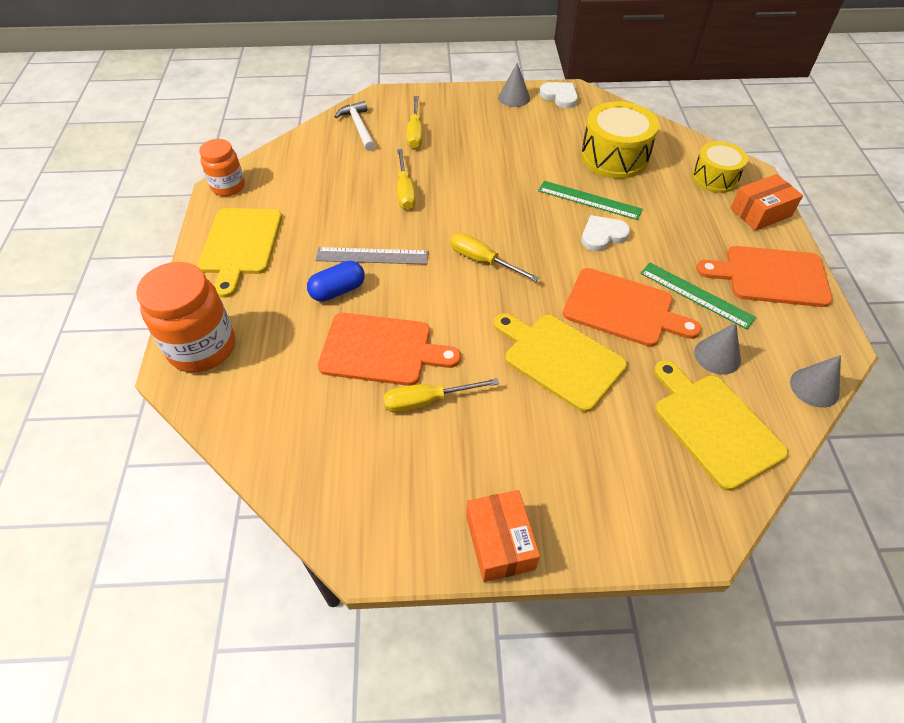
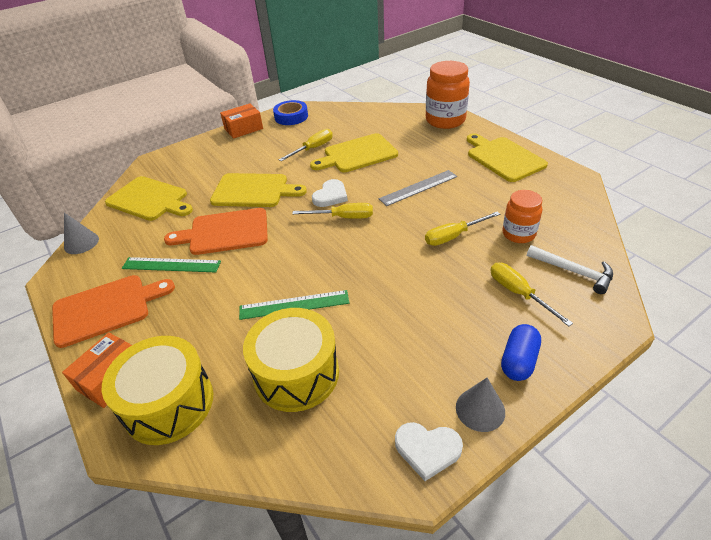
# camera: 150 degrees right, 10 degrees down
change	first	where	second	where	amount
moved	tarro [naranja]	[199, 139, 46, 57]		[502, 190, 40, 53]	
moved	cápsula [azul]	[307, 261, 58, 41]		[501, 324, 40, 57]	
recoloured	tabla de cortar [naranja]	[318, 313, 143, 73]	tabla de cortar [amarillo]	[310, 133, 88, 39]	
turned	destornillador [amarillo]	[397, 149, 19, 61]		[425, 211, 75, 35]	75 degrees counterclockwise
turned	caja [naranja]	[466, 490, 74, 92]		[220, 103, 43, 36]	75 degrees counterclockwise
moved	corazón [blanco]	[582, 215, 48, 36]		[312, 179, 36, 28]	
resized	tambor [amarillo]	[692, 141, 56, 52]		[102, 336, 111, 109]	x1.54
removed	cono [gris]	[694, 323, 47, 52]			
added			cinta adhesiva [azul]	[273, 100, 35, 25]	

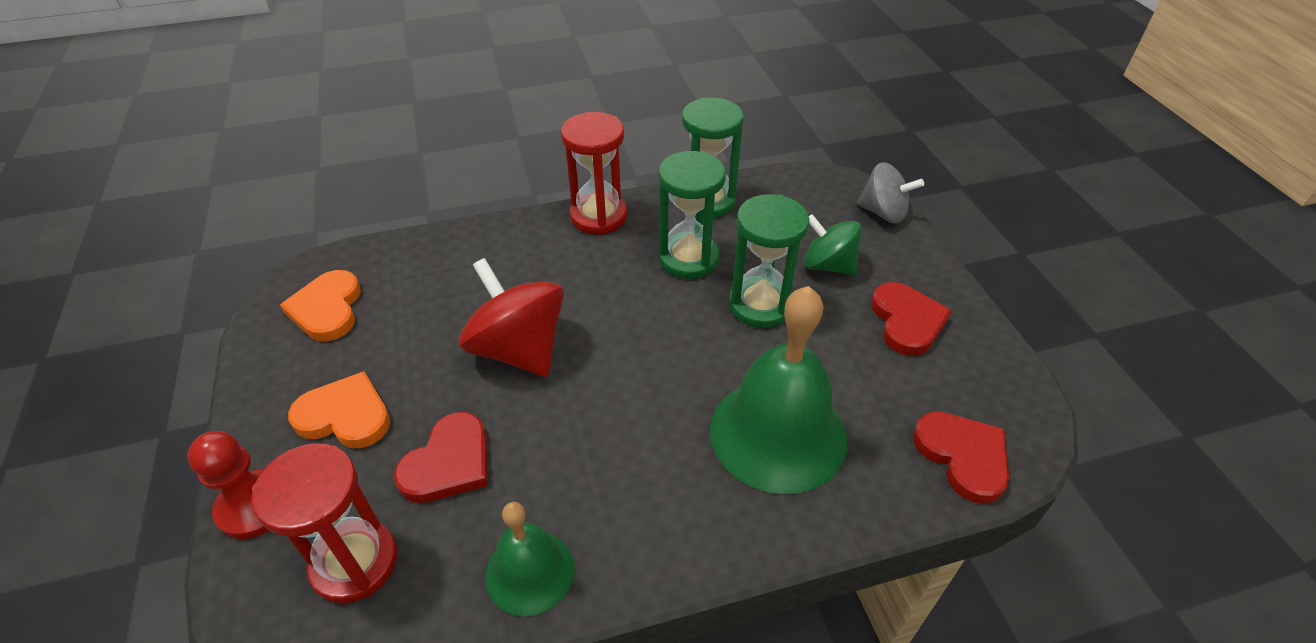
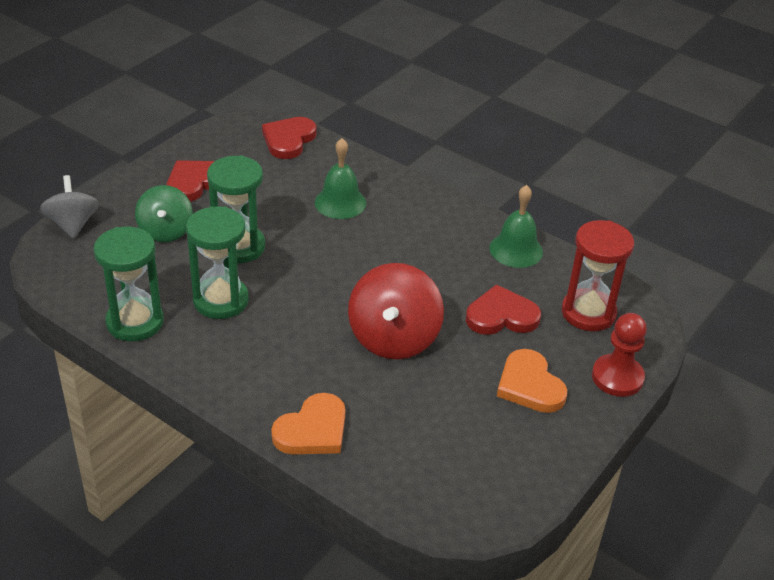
# camera: 130 degrees left, 5 degrees down
change	first	where	second	where	amount
moved	corazón [naranja]	[280, 270, 81, 71]		[271, 393, 74, 61]	
removed	reloj de arena [rojo]	[561, 112, 66, 123]			
resized	campana [verde]	[710, 286, 137, 208]		[315, 138, 51, 81]	x0.57

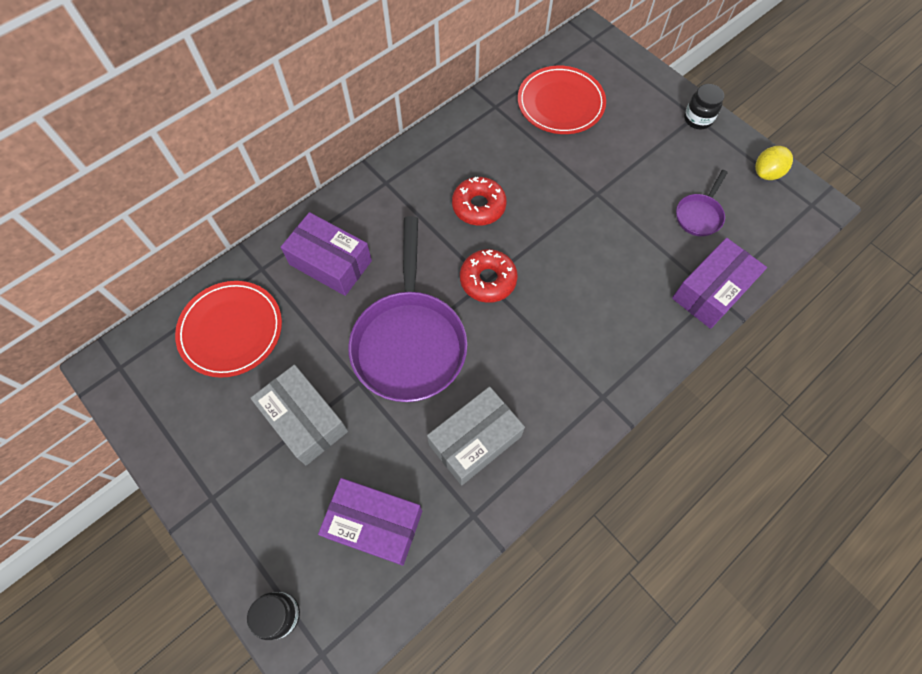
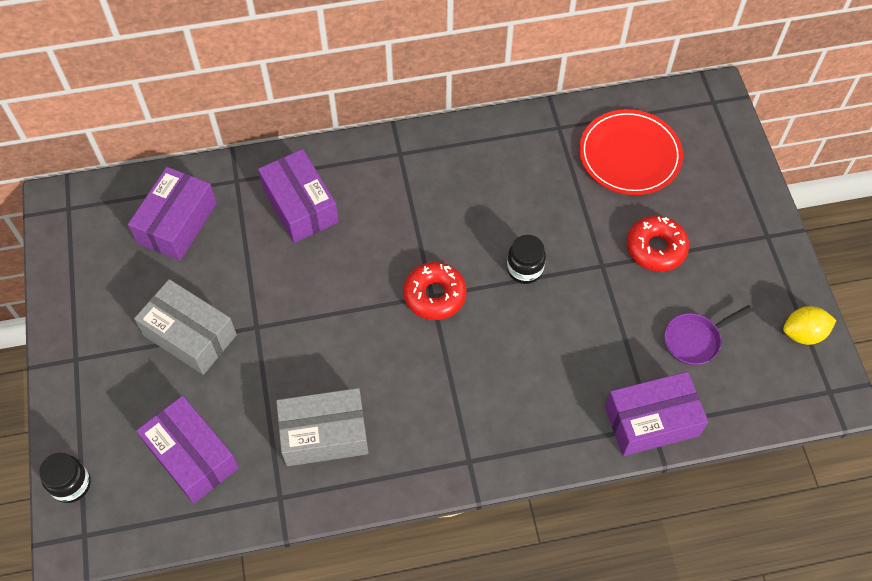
# camera: 30 degrees right, 5 degrees down
change	first	where	second	where	amount
replaced	plato [rojo]	[175, 281, 107, 97]	caja [morado]	[128, 167, 89, 94]	
turned	caja [gris]	[251, 365, 97, 100]		[134, 279, 103, 96]	45 degrees counterclockwise
removed	sartén [morado]	[348, 216, 120, 186]			
moved	rosquilla [rojo]	[452, 177, 55, 49]		[627, 216, 62, 56]	
moved	tarro [negro]	[684, 84, 40, 45]		[507, 235, 39, 49]	

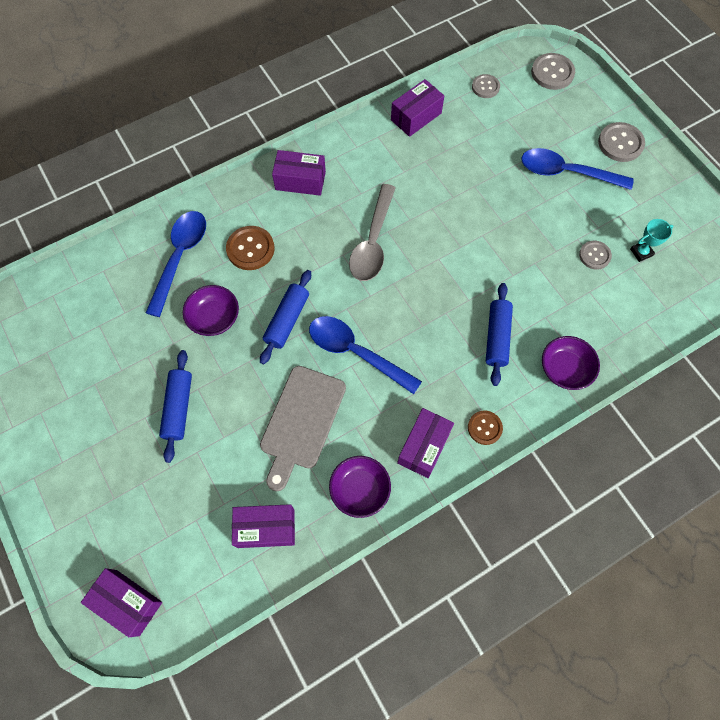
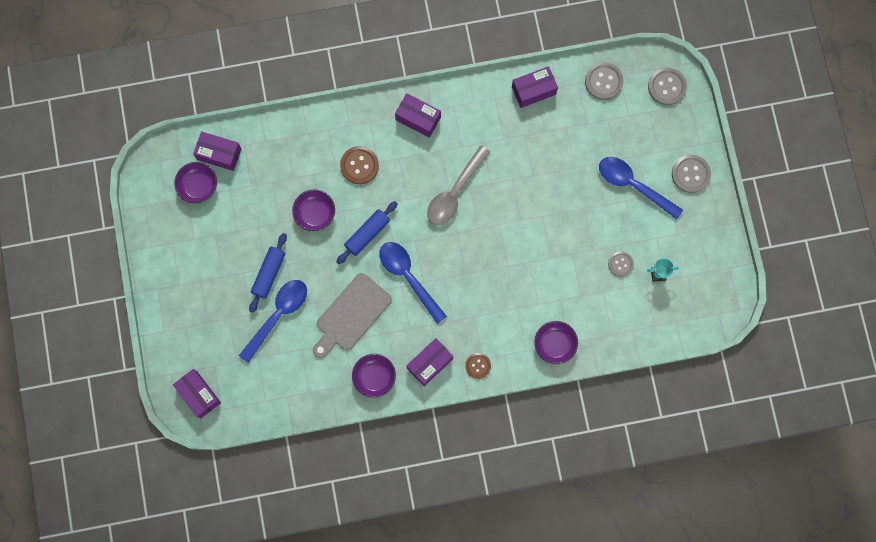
# camera: 20 degrees right, 10 degrees up
change	first	where	second	where	amount
moved	cuchara [azul]	[146, 211, 60, 106]		[239, 280, 68, 83]	
moved	caja [morado]	[232, 504, 63, 44]		[193, 131, 48, 40]	
resized	botón [gris]	[472, 74, 28, 24]		[585, 62, 39, 38]	x1.54
removed	rodillo [azul]	[486, 283, 27, 103]			
added			cuenco [morado]	[174, 162, 43, 41]	

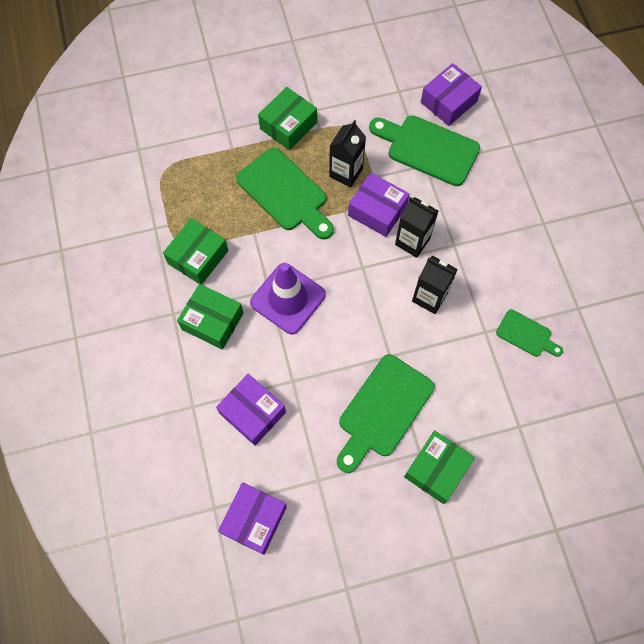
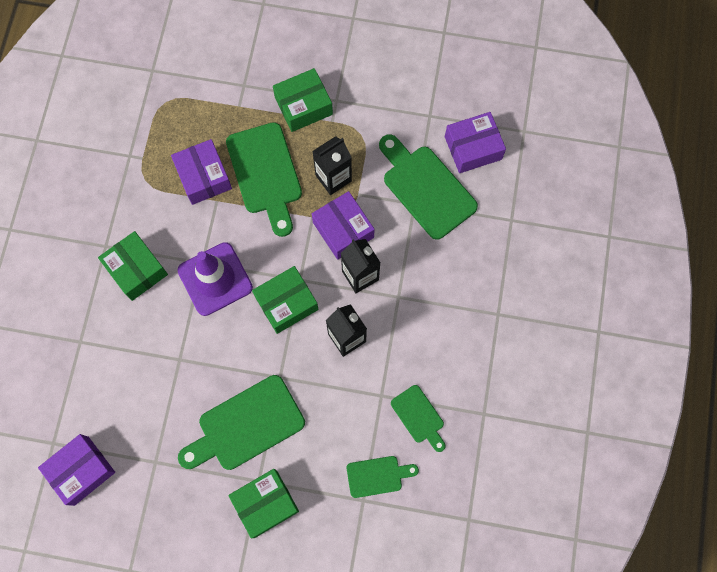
# camera: 25 degrees right, 5 degrees up
change	first	where	second	where	amount
moved	caja [verde]	[163, 218, 65, 67]		[252, 266, 66, 68]	
moved	caja [morado]	[216, 374, 70, 72]		[171, 139, 61, 66]	
added			tabla de cortar [verde]	[347, 456, 72, 42]	

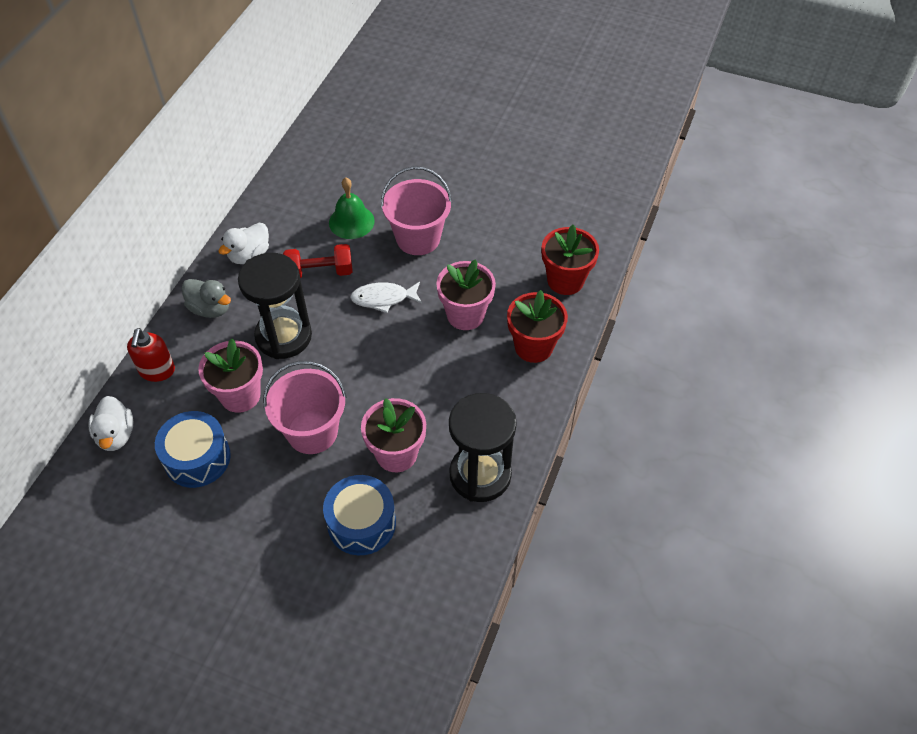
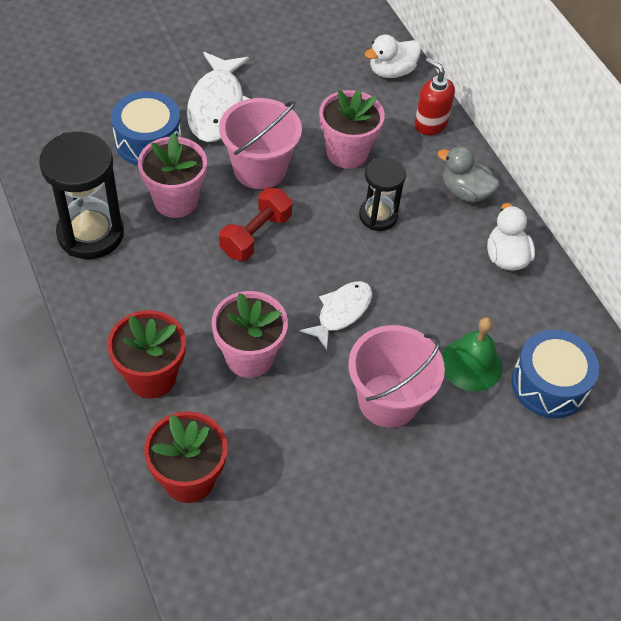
# camera: 130 degrees right, 0 degrees up
change	first	where	second	where	amount
turned	pato [blanco]	[88, 396, 45, 55]		[365, 35, 56, 43]	60 degrees counterclockwise
moved	tambor [azul]	[155, 411, 76, 77]		[511, 330, 88, 88]	
turned	pato [gris]	[182, 279, 49, 39]		[438, 146, 62, 56]	45 degrees clockwise
resized	reloj de arena [negro]	[238, 253, 74, 106]		[359, 157, 47, 74]	x0.61
moved	mancuerna [rojo]	[283, 244, 70, 35]		[219, 187, 74, 74]	
added			pez [blanco]	[187, 52, 63, 90]	

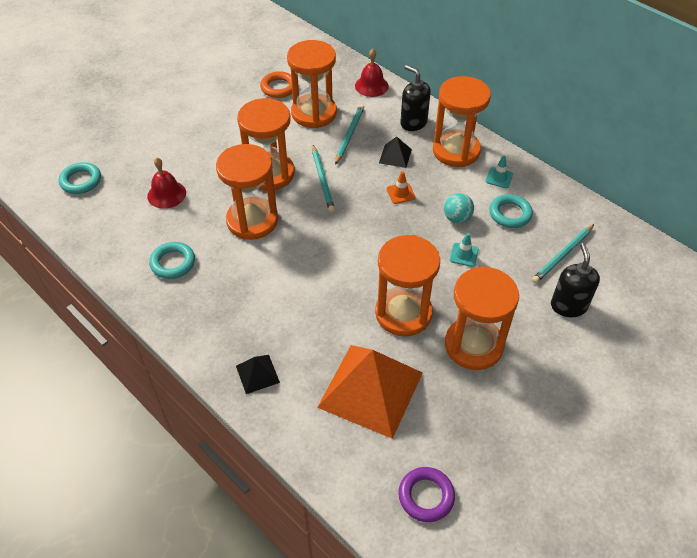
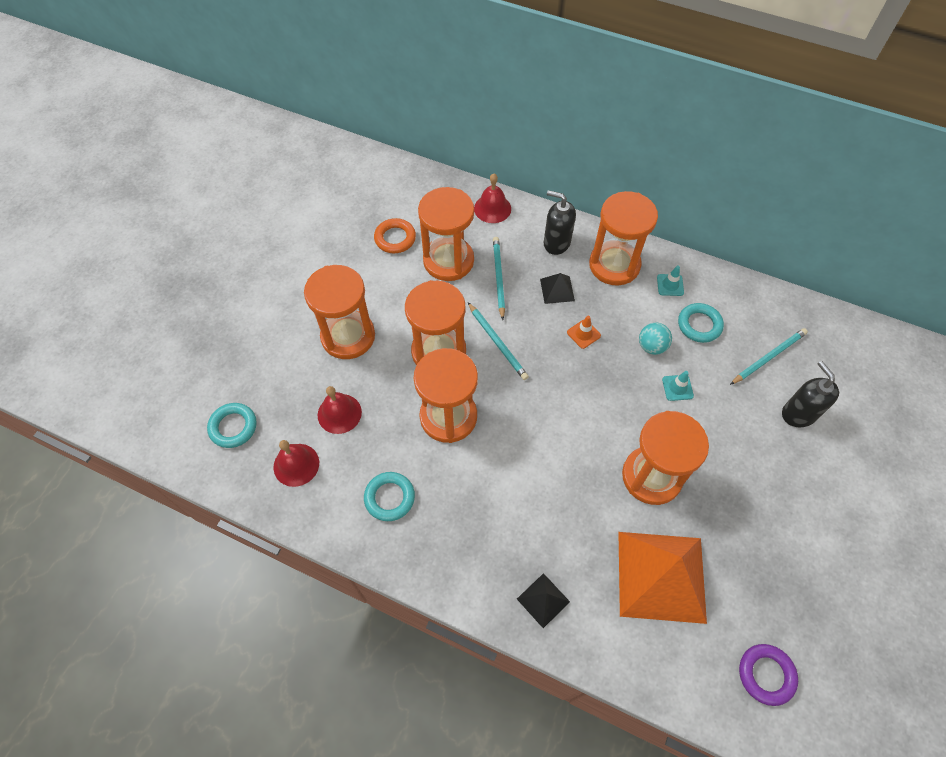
# camera: 20 degrees left, 10 degrees up
change	first	where	second	where	amount
moved	reloj de arena [naranja]	[445, 266, 74, 104]		[304, 265, 71, 94]	
turned	lápiz [turquesa]	[532, 224, 62, 59]		[730, 328, 78, 57]	150 degrees counterclockwise
added			campana [rojo]	[273, 440, 46, 47]	

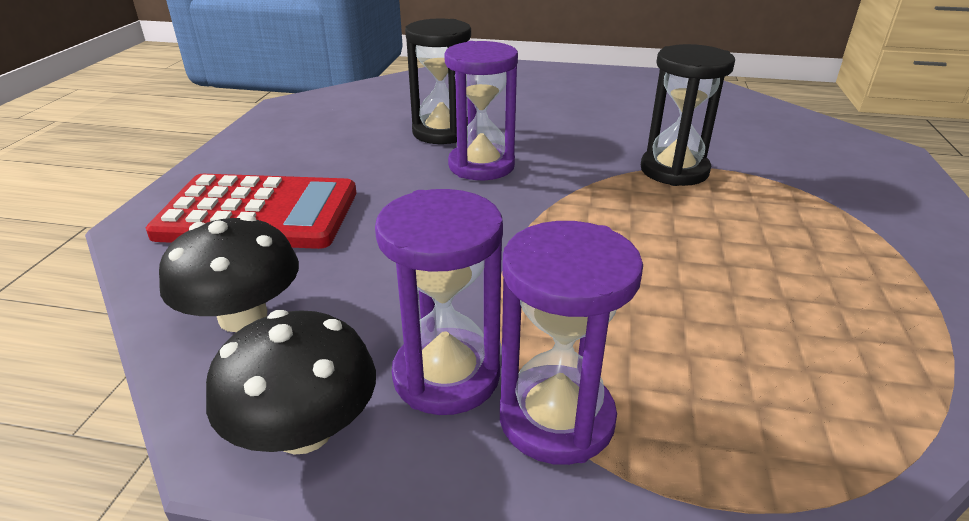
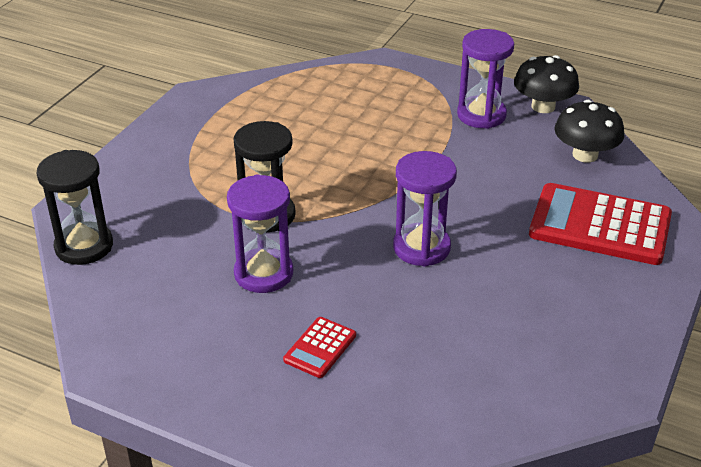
# camera: 165 degrees left, 5 degrees up
change	first	where	second	where	amount
moved	reloj de arena [negro]	[405, 18, 66, 126]		[37, 150, 76, 115]	
moved	reloj de arena [morado]	[500, 221, 143, 244]		[227, 174, 66, 119]	
added			calculadora [rojo]	[283, 317, 73, 61]	

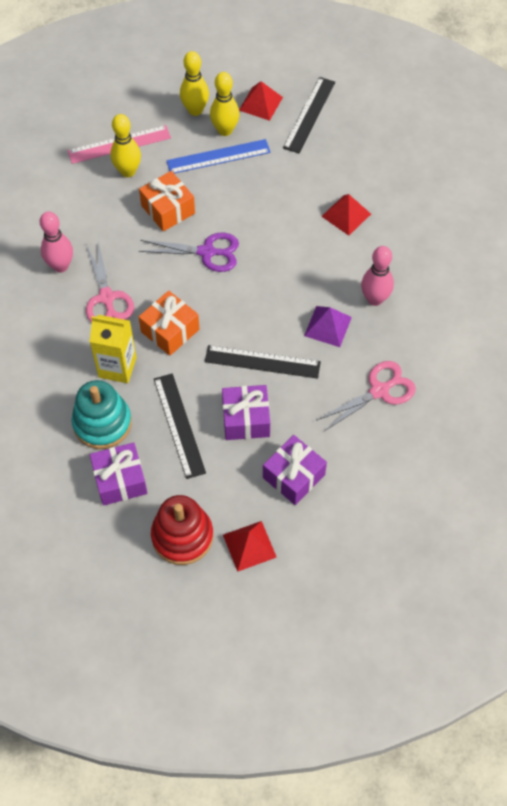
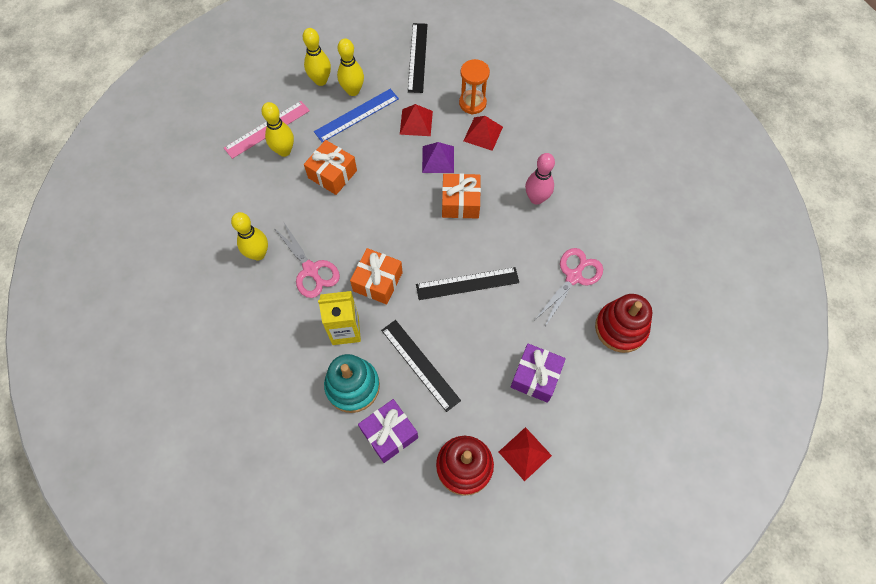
# camera: 20 degrees left, 5 degrees up
change	first	where	second	where	amount
recoloured	bolo [rosa]	[40, 212, 33, 61]	bolo [amarillo]	[231, 212, 37, 48]	
removed	tijeras [morado]	[139, 232, 100, 40]			
removed	regalo [morado]	[222, 385, 48, 55]			
moved	pirámide [rojo]	[239, 81, 44, 40]		[400, 104, 33, 32]	
moved	pirámide [morado]	[304, 306, 48, 41]		[422, 142, 32, 31]	
added			regalo [naranja]	[442, 173, 39, 45]	
added			reloj de arena [naranja]	[459, 59, 31, 55]	
added			juguete apilable [rojo]	[595, 294, 57, 59]	

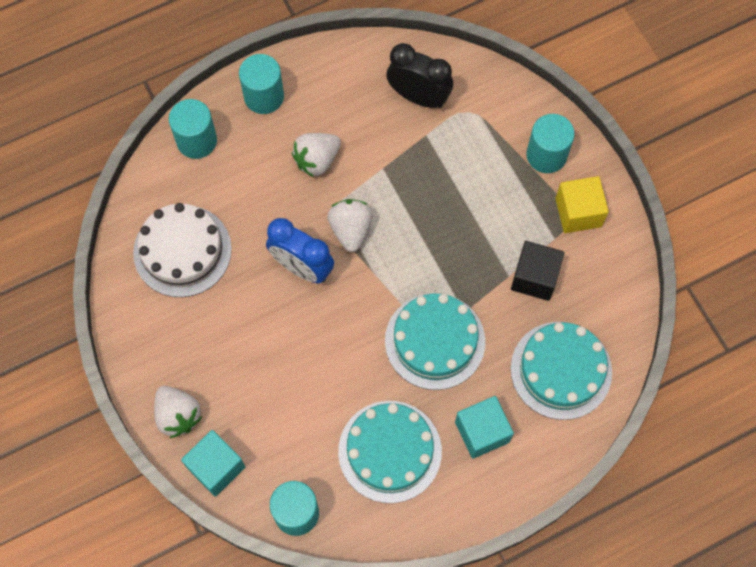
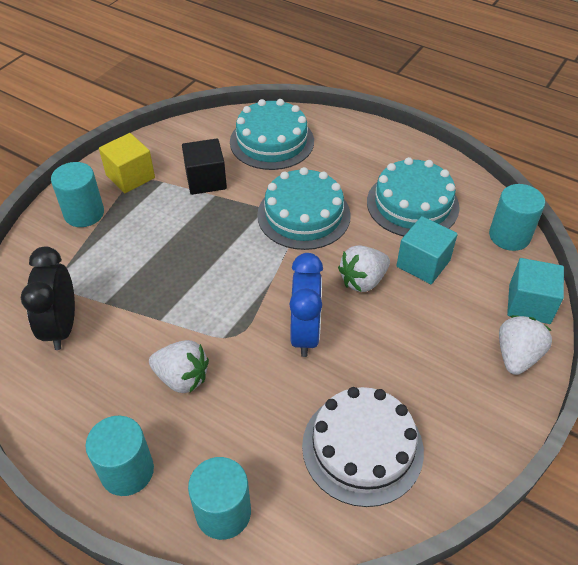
# camera: 120 degrees left, 20 degrees down
change	first	where	second	where	amount
moved	fresa [blanco]	[327, 199, 46, 53]		[338, 245, 52, 47]	
moved	cubo [turquesa]	[455, 396, 59, 63]		[396, 216, 62, 68]	

